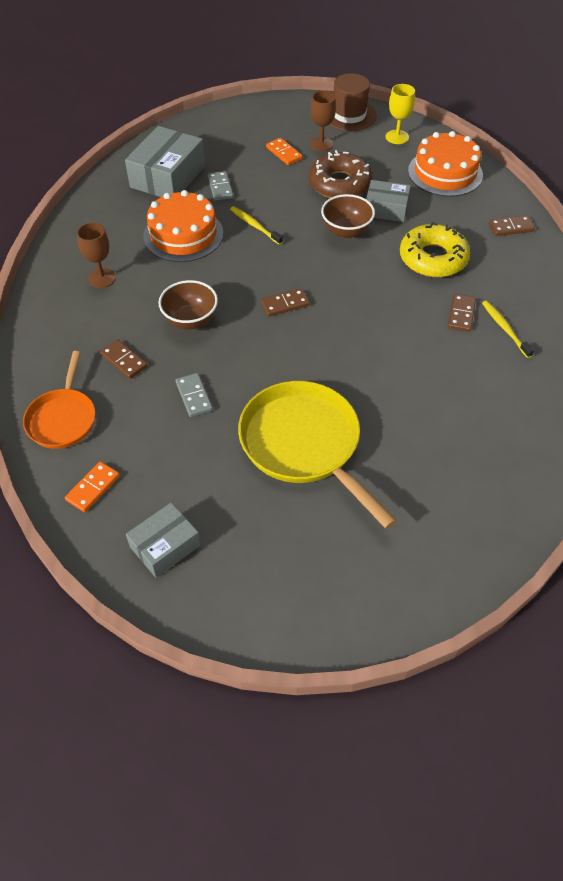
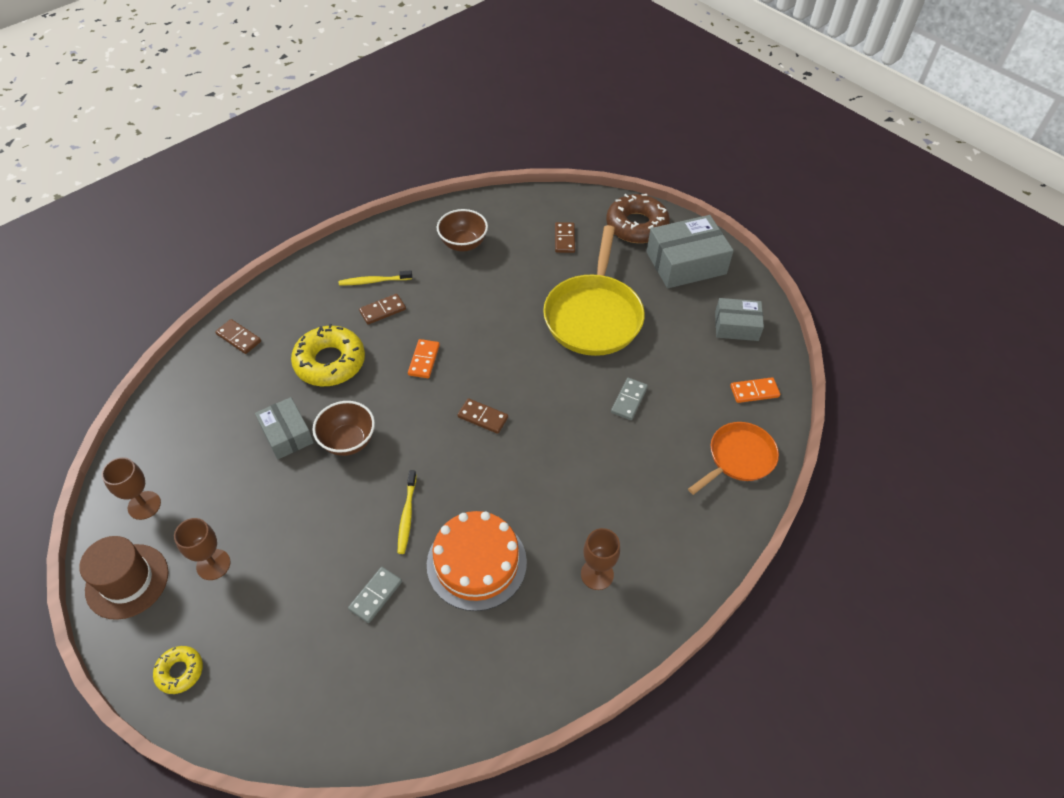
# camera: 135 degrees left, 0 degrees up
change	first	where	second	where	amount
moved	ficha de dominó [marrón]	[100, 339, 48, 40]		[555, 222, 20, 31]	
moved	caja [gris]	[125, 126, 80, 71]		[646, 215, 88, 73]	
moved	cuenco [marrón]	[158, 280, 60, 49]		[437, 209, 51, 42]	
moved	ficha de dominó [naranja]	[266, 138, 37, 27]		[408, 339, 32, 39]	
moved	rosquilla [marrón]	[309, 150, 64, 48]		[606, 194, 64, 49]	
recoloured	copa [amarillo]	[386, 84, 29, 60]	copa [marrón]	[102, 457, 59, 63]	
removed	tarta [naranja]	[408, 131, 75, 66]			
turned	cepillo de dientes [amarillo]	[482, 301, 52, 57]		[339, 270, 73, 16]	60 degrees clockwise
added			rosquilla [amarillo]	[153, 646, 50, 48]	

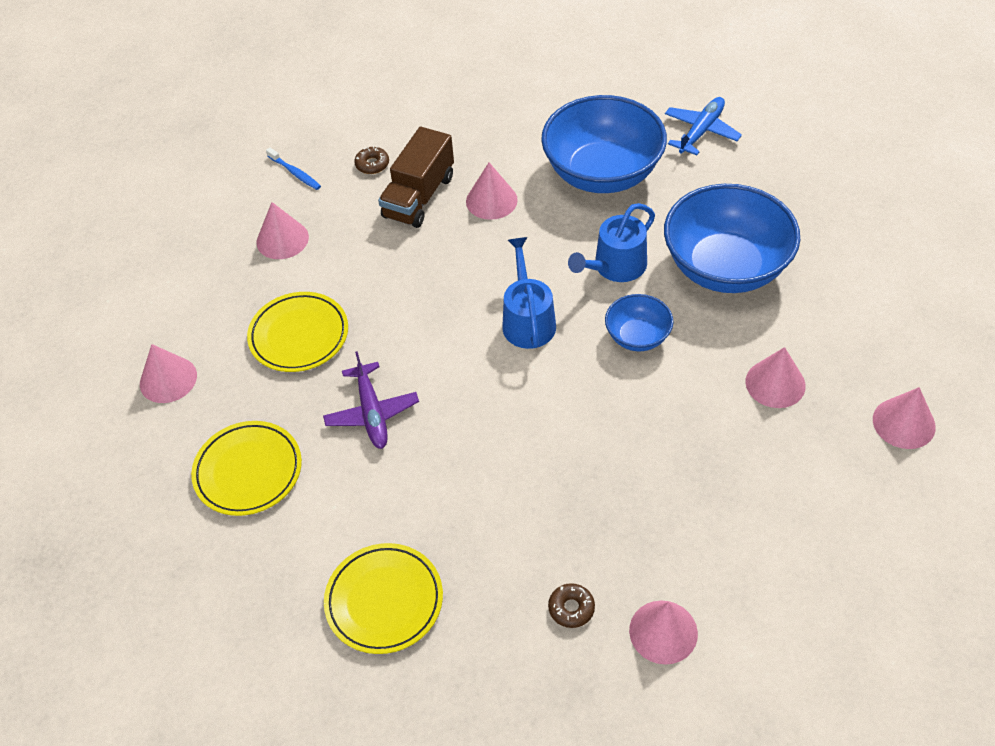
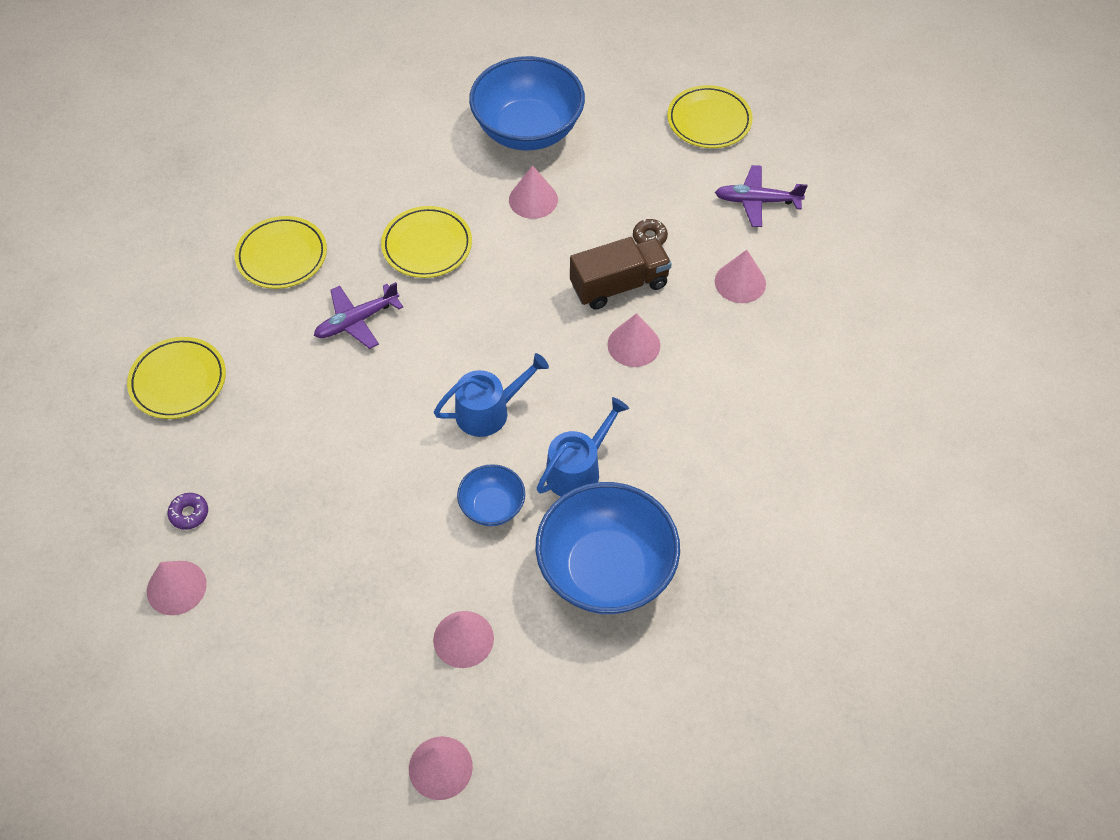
# camera: 70 degrees right, 5 degrees up
change	first	where	second	where	amount
moved	cono [rosa]	[140, 344, 57, 59]		[715, 250, 51, 53]	
removed	cepillo de dientes [azul]	[266, 147, 55, 43]			
turned	camión [marrón]	[378, 127, 76, 101]		[570, 237, 102, 73]	150 degrees clockwise
moved	cuenco [azul]	[541, 95, 126, 98]		[469, 56, 116, 94]	
recoloured	rosquilla [marrón]	[548, 583, 47, 45]	rosquilla [morado]	[168, 493, 40, 37]	
turned	regadera [azul]	[568, 203, 87, 79]		[537, 397, 92, 100]	105 degrees clockwise
removed	avión [azul]	[665, 97, 77, 58]			
added			plato [amarillo]	[667, 85, 86, 63]	
added			avión [morado]	[715, 165, 92, 62]	

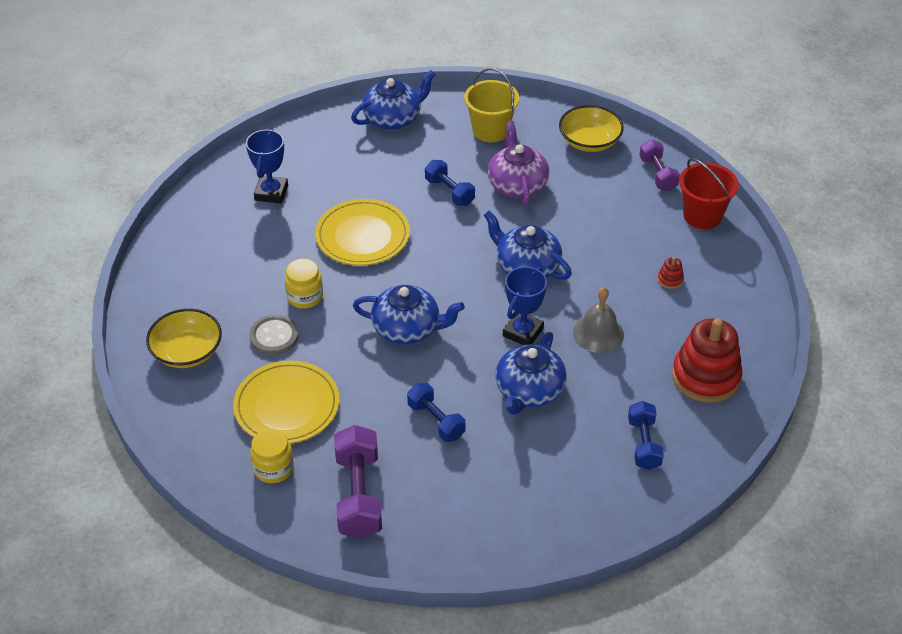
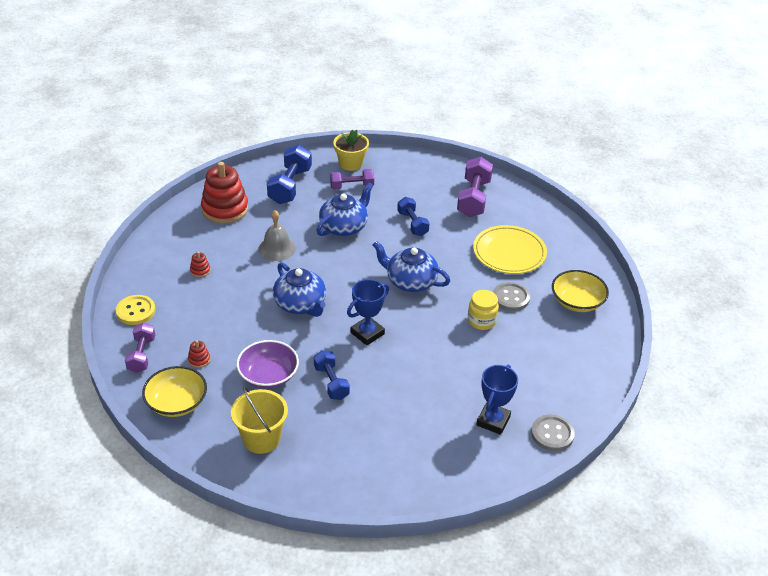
# camera: 165 degrees left, 5 degrees down
change	first	where	second	where	amount
removed	tarro [amarillo]	[250, 428, 44, 55]			
removed	plato [amarillo]	[315, 199, 95, 67]			
removed	tetera [azul]	[351, 70, 85, 60]			
replaced	tetera [morado]	[488, 121, 62, 84]	cuenco [morado]	[236, 340, 63, 49]	
moved	trofeo [azul]	[503, 267, 44, 78]		[347, 279, 42, 67]	
resized	mancuerna [azul]	[628, 401, 36, 69]		[267, 145, 45, 59]	x1.58
replaced	balde [rojo]	[679, 158, 60, 71]	botón [amarillo]	[116, 295, 39, 30]	
added			juguete apilable [rojo]	[188, 340, 22, 28]	
added			mancuerna [morado]	[330, 169, 44, 21]	
added			maceta [amarillo]	[333, 129, 36, 42]	
added			botón [gris]	[531, 415, 44, 36]	

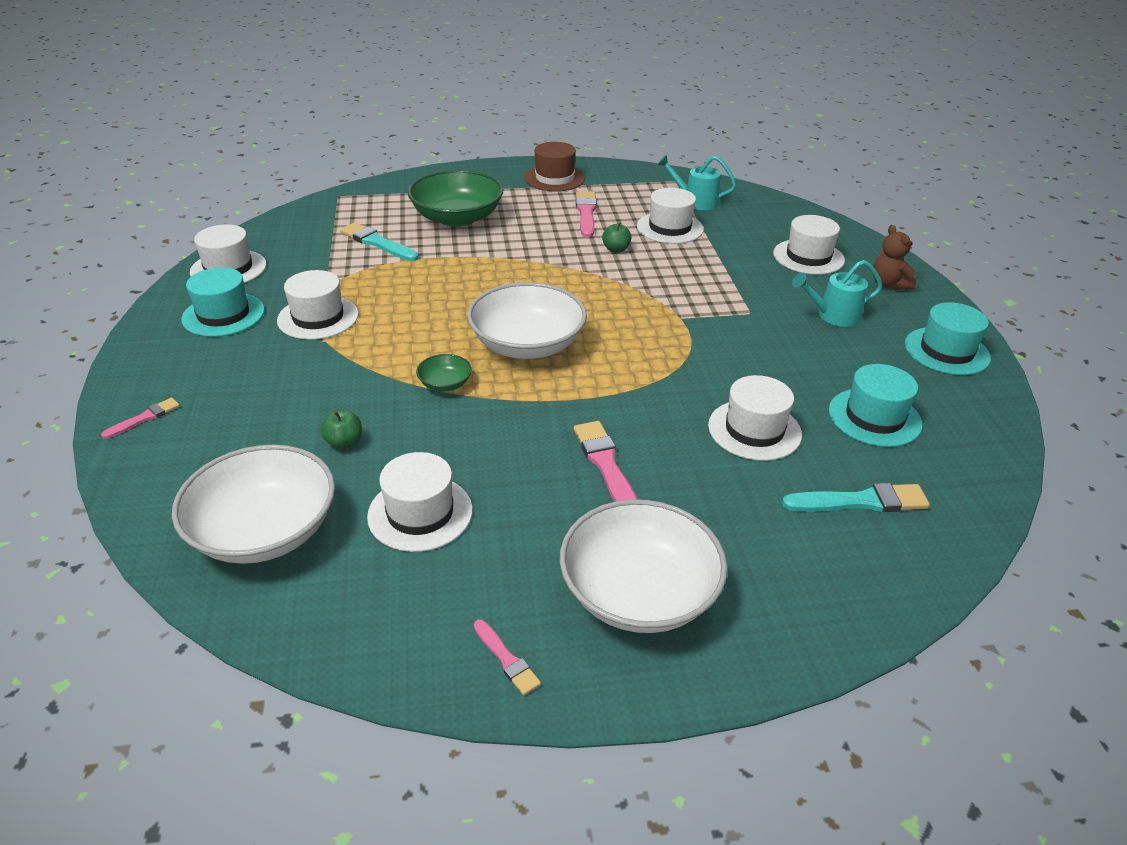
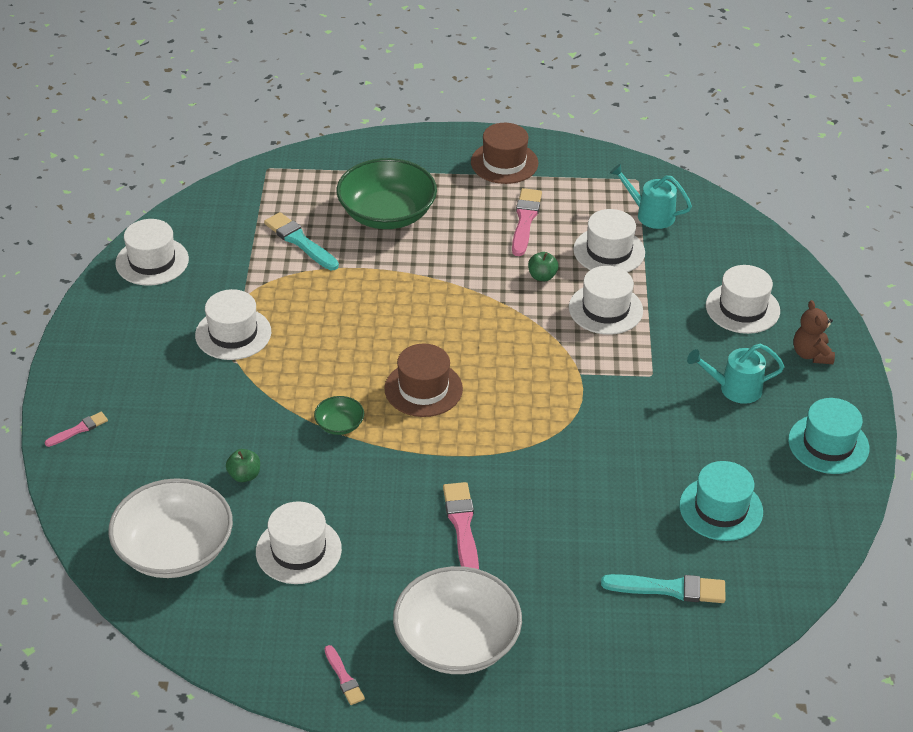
# camera: 10 degrees right, 5 degrees up
change	first	where	second	where	amount
removed	sombrero [turquesa]	[181, 267, 84, 70]			
replaced	cuenco [blanco]	[467, 282, 120, 77]	sombrero [marrón]	[385, 343, 78, 74]	
moved	sombrero [blanco]	[708, 375, 94, 86]		[569, 266, 74, 69]	

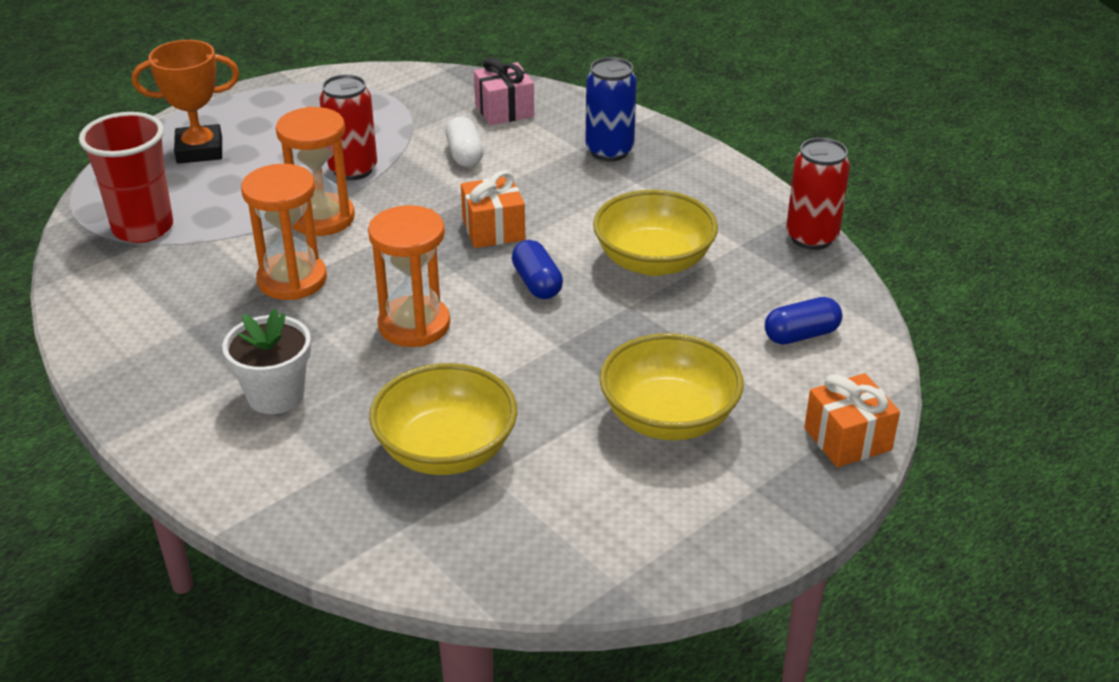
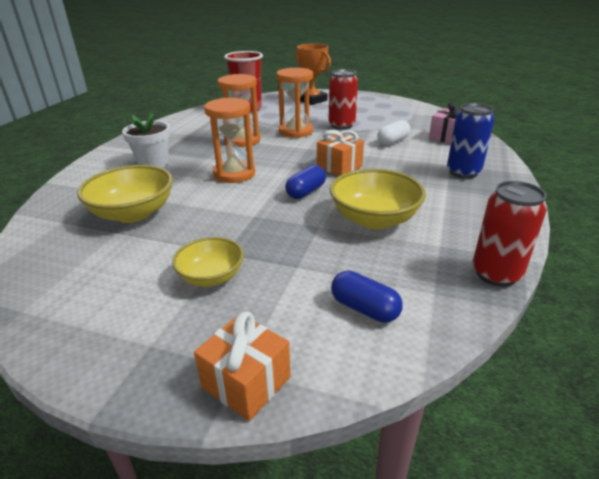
# camera: 60 degrees right, 5 degrees down
change	first	where	second	where	amount
resized	cuenco [amarillo]	[600, 333, 144, 107]		[172, 237, 72, 50]	x0.63

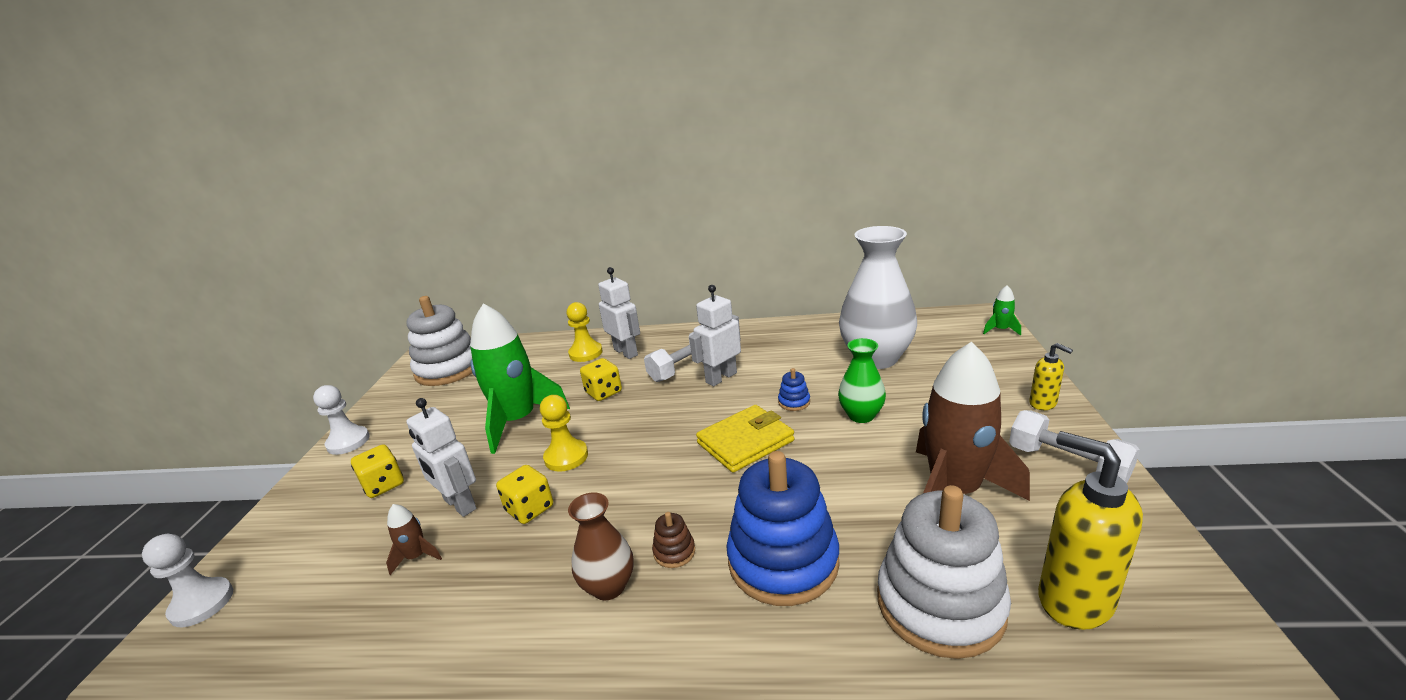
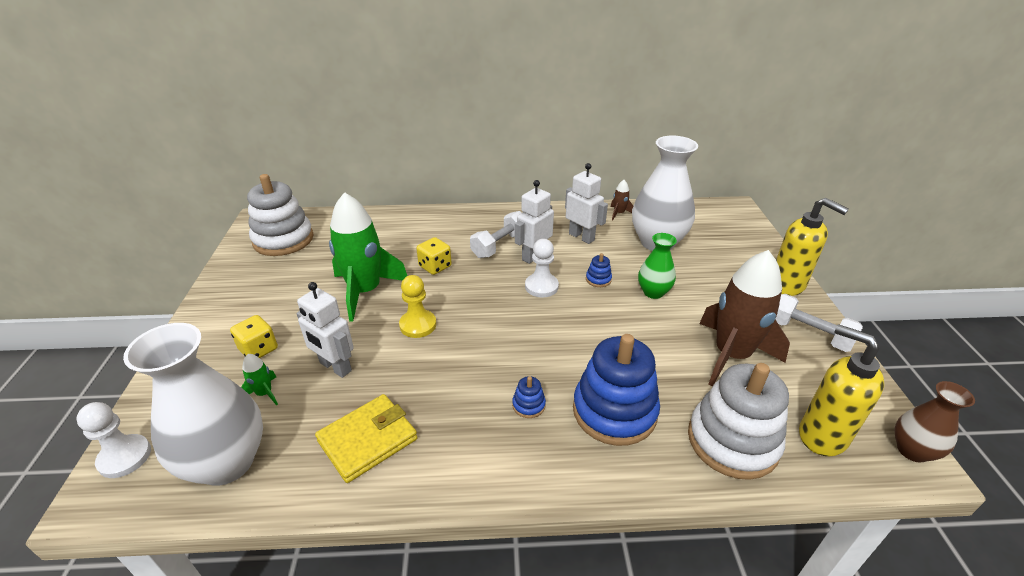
# camera: 10 degrees left, 10 degrees up
change	first	where	second	where	amount
moved	peón [blanco]	[313, 385, 57, 70]		[525, 239, 34, 58]	
moved	cohete [marrón]	[386, 504, 56, 71]		[611, 180, 22, 40]	
removed	dado [amarillo]	[496, 465, 57, 59]			
removed	peón [amarillo]	[567, 302, 36, 60]			
moved	florero [marrón]	[568, 492, 66, 108]		[894, 381, 81, 82]	
moved	robot [blanco]	[598, 267, 42, 92]		[565, 163, 43, 81]	
recoloured	juguete apilable [marrón]	[652, 512, 43, 56]	juguete apilable [azul]	[512, 376, 34, 42]	
moved	cartera [amarillo]	[696, 405, 98, 68]		[315, 394, 103, 89]	
moved	cohete [verde]	[983, 285, 38, 51]		[241, 354, 37, 51]	
resized	dispensador de jabón [amarillo]	[1029, 343, 44, 67]		[776, 198, 73, 98]	x1.88
added			florero [blanco]	[123, 323, 140, 163]	

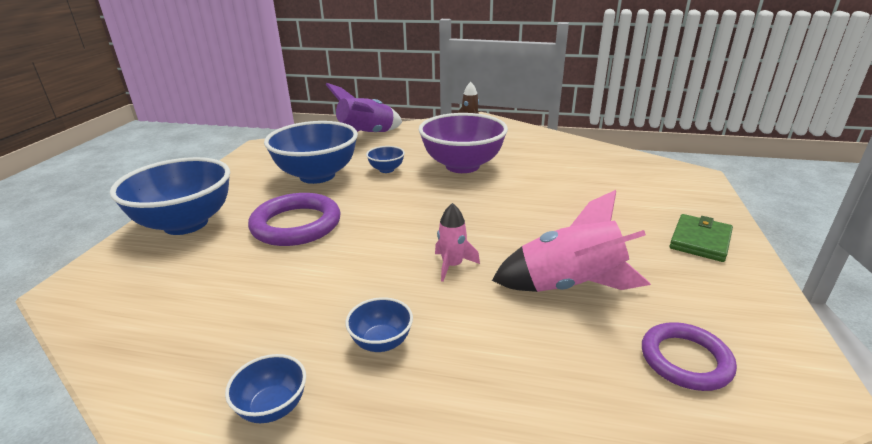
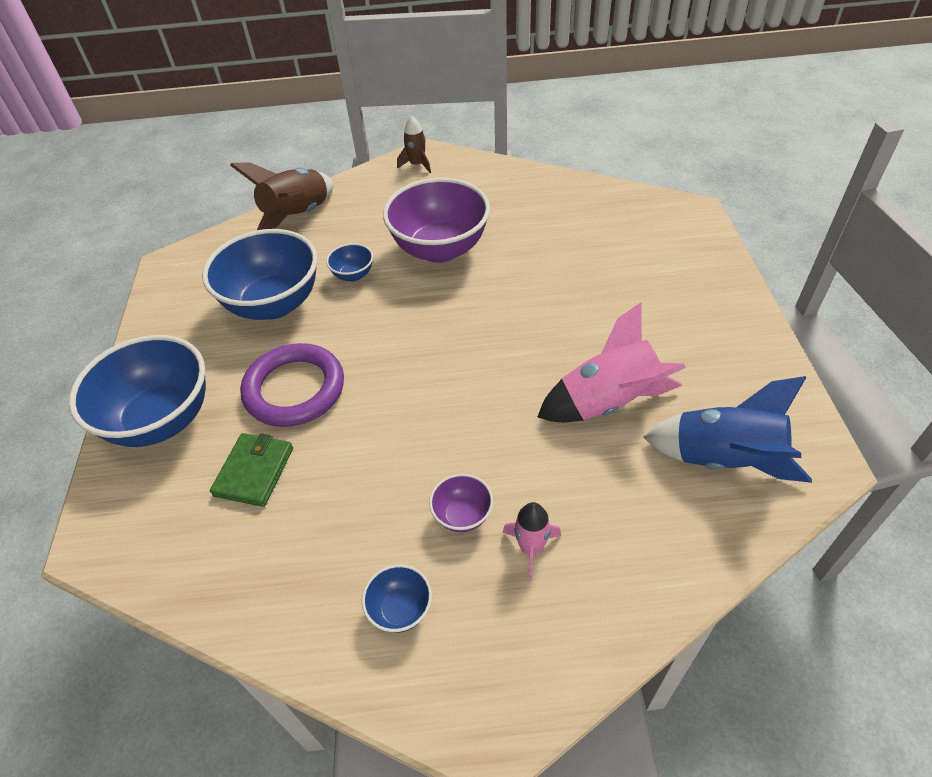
# camera: 15 degrees left, 20 degrees up
change	first	where	second	where	amount
recoloured	cohete [morado]	[325, 83, 77, 49]	cohete [marrón]	[230, 162, 103, 68]	
recoloured	cuenco [azul]	[345, 297, 68, 55]	cuenco [morado]	[429, 474, 64, 58]	
moved	cohete [rosa]	[435, 203, 45, 79]		[502, 502, 59, 78]	
replaced	anillo [morado]	[642, 322, 95, 69]	cohete [azul]	[643, 376, 169, 107]	
moved	cartera [verde]	[669, 214, 64, 48]		[210, 433, 83, 74]	

